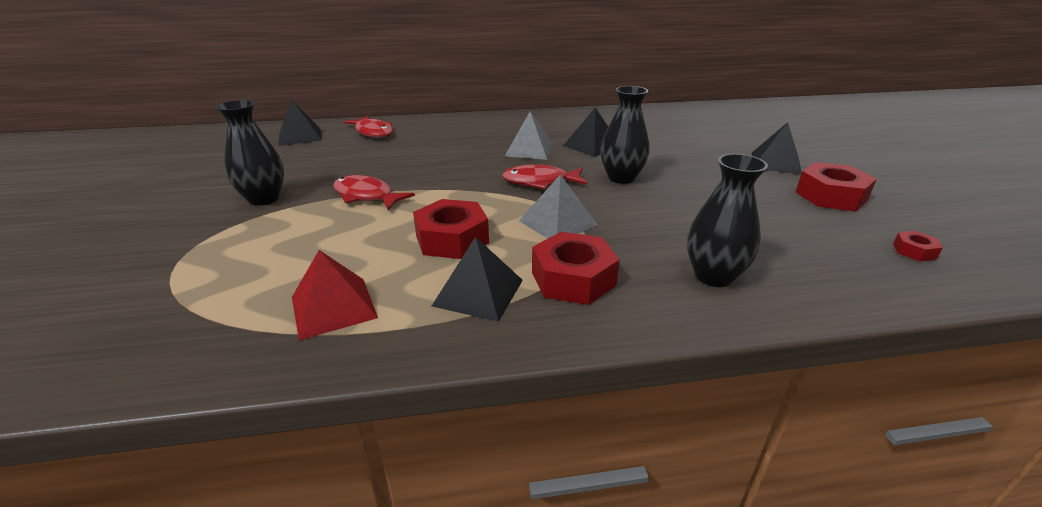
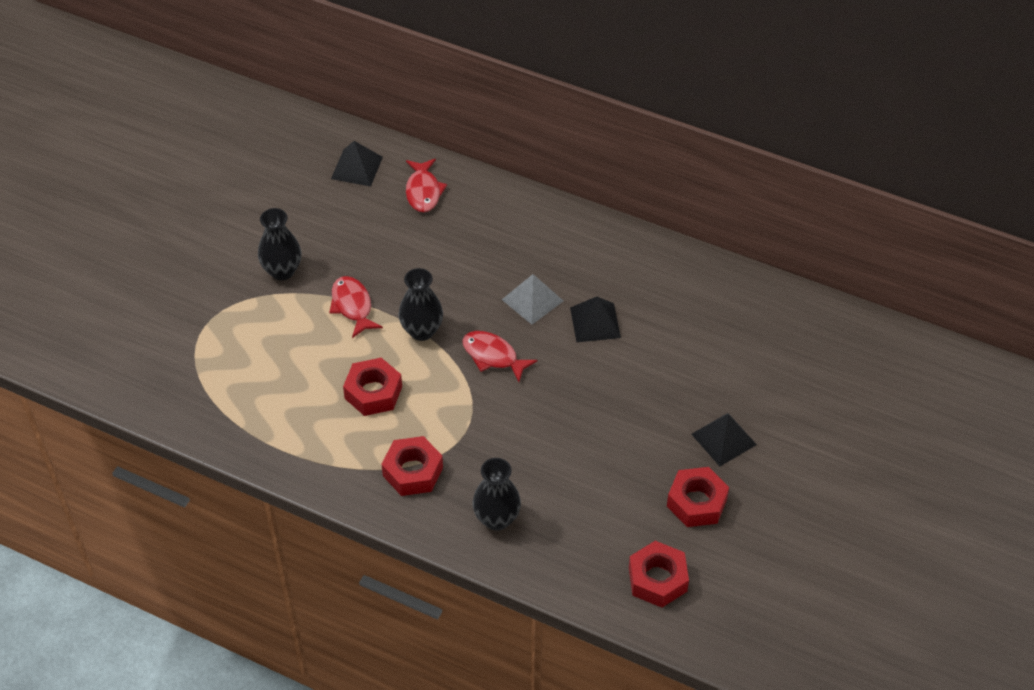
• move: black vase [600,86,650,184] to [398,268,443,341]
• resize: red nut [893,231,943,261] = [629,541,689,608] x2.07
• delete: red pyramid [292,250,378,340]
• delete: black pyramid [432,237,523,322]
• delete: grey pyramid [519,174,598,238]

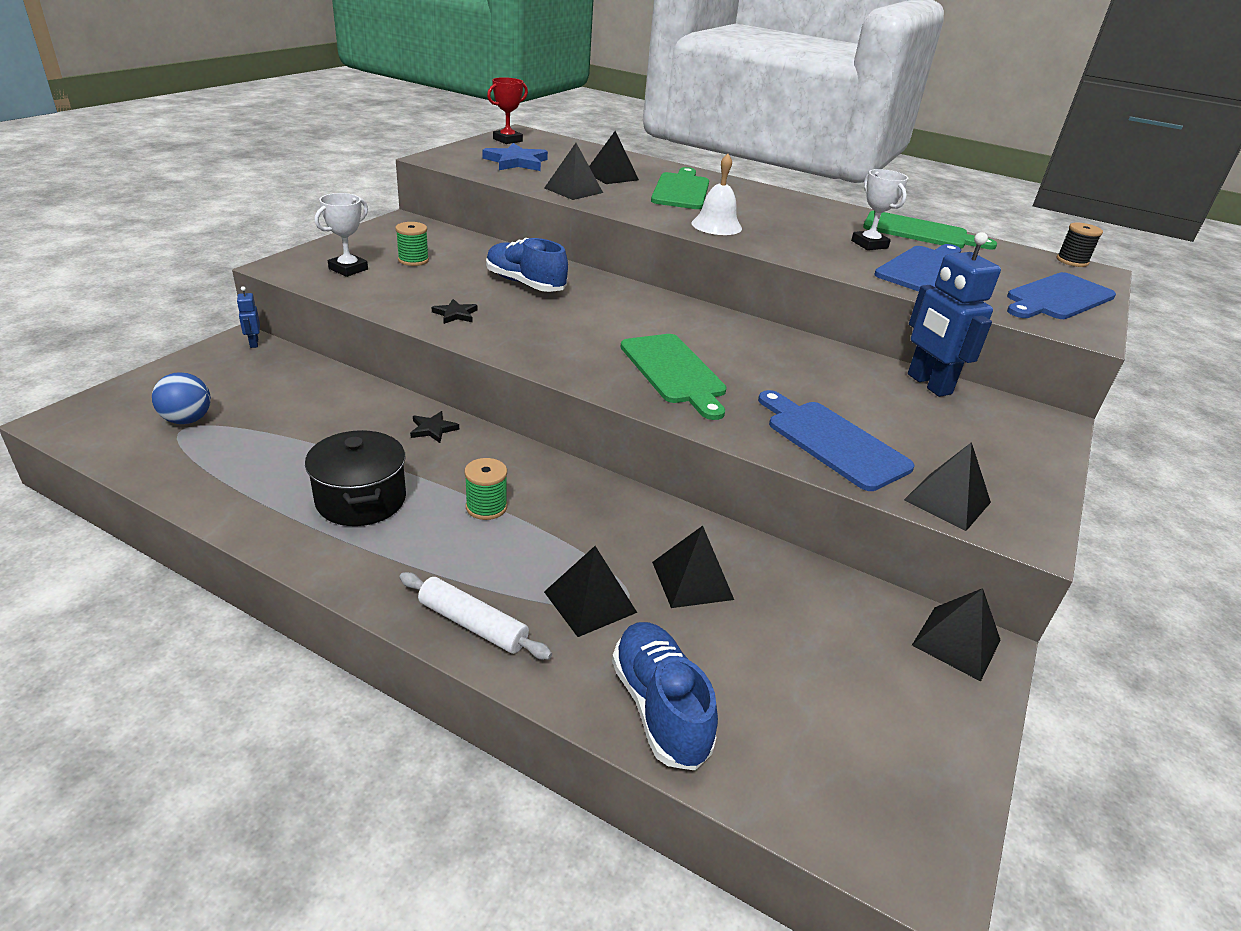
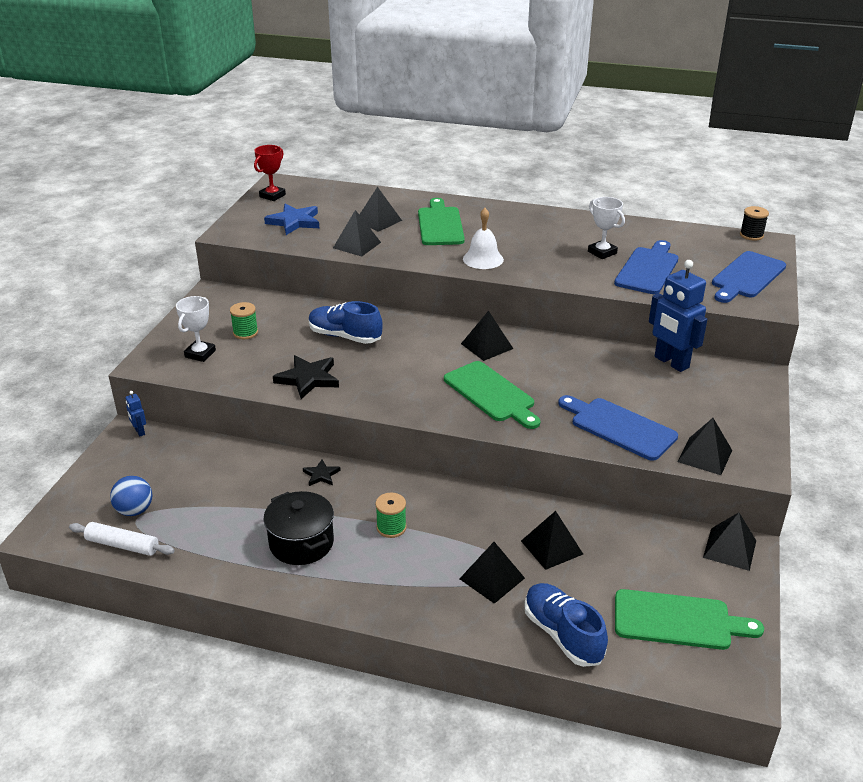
• move: white rolling pin [399,572,552,660] to [69,522,175,556]
• resize: black star [432,299,477,324] = [273,355,339,399] x1.84
• insert: black pyramid [461,311,513,361]
• move: green cutting board [863,211,997,250] to [615,589,764,650]

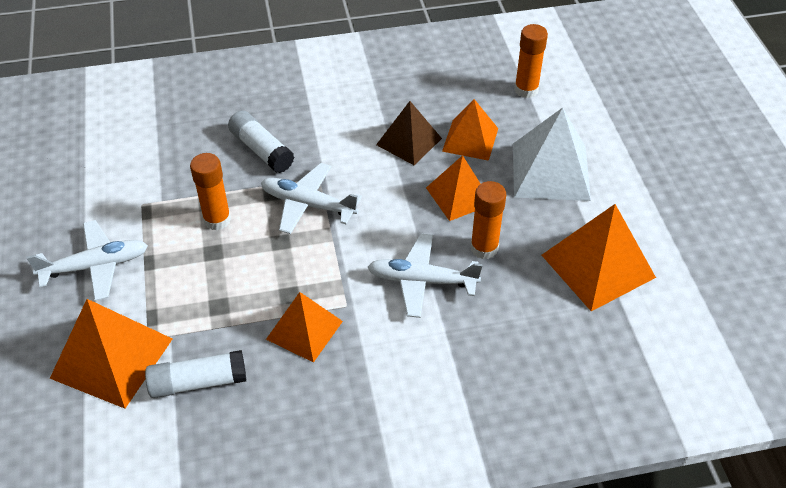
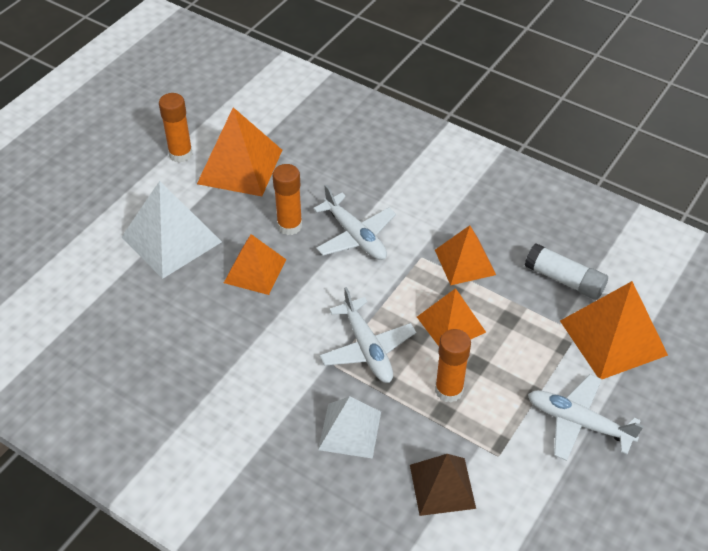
• move: orange glue stick [514,24,548,98] to [159,93,193,163]
• replace: white glue stick [228,111,294,173] to white pyramid [318,396,381,459]
• move: brown pyramid [376,101,442,165] to [410,454,476,516]
• move: orange pyramid [442,99,498,161] to [417,288,486,346]

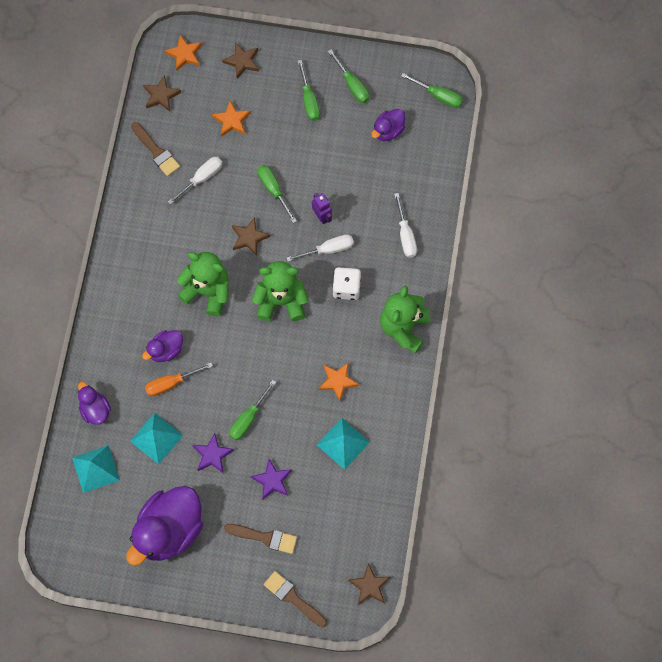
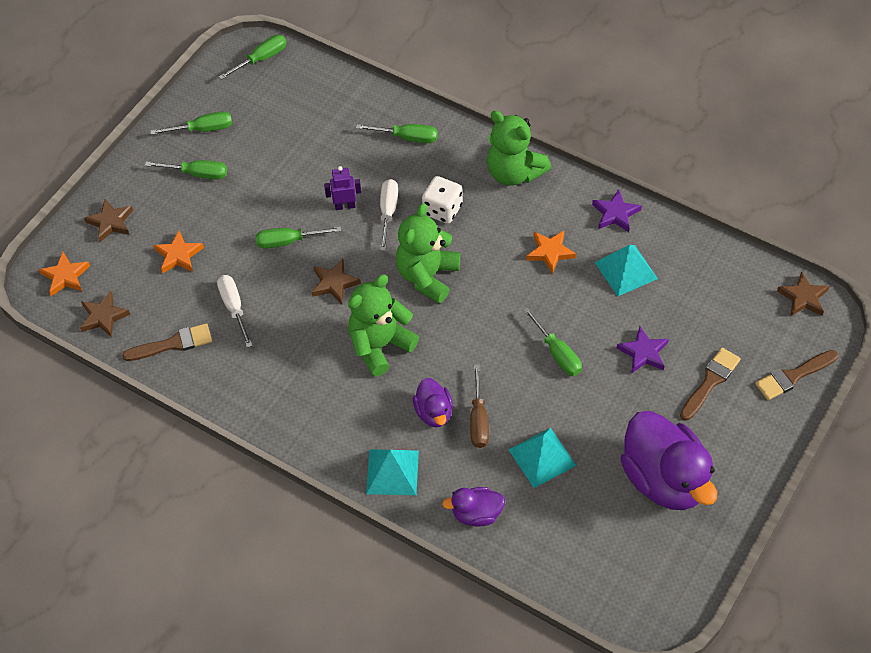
• recolor: white screwdriver [394,193,417,258] to green screwdriver [356,124,438,143]
• move: turquoise pyramid [72,445,120,493] to [366,449,419,495]
• recolor: orange screwdriver [145,363,213,396] to brown screwdriver [470,365,489,448]
• move: purple star [192,433,234,473] to [592,189,642,232]
• delete: purple duck [371,109,405,141]

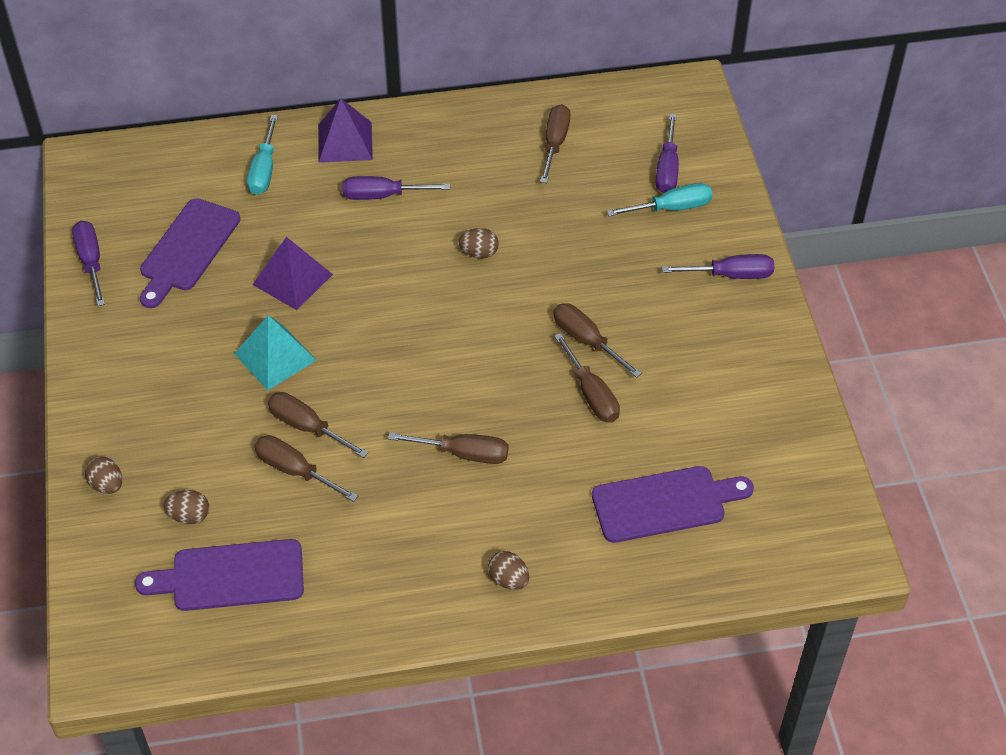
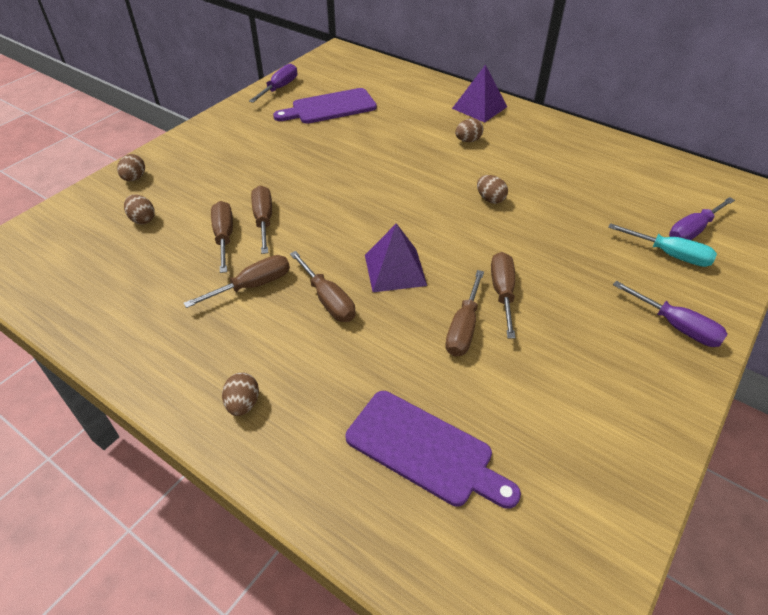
• move: brown screwdriver [540,104,570,183] to [184,255,290,308]
• move: purple pyramid [252,237,333,310] to [365,223,427,292]
• replace: purple screwdriver [343,176,450,200] to brown egg [455,118,483,142]
• delete: purple cutting board [135,539,304,611]
• delete: turquoise pyramid [234,315,317,390]
• delete: turquoise screwdriver [247,115,278,195]

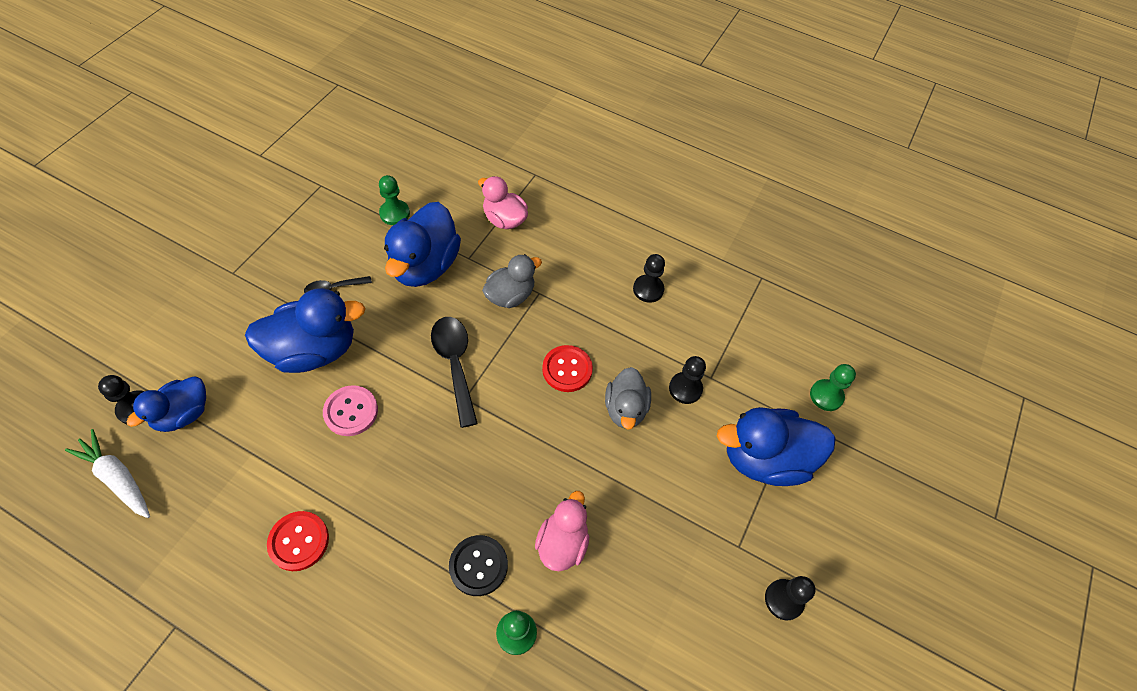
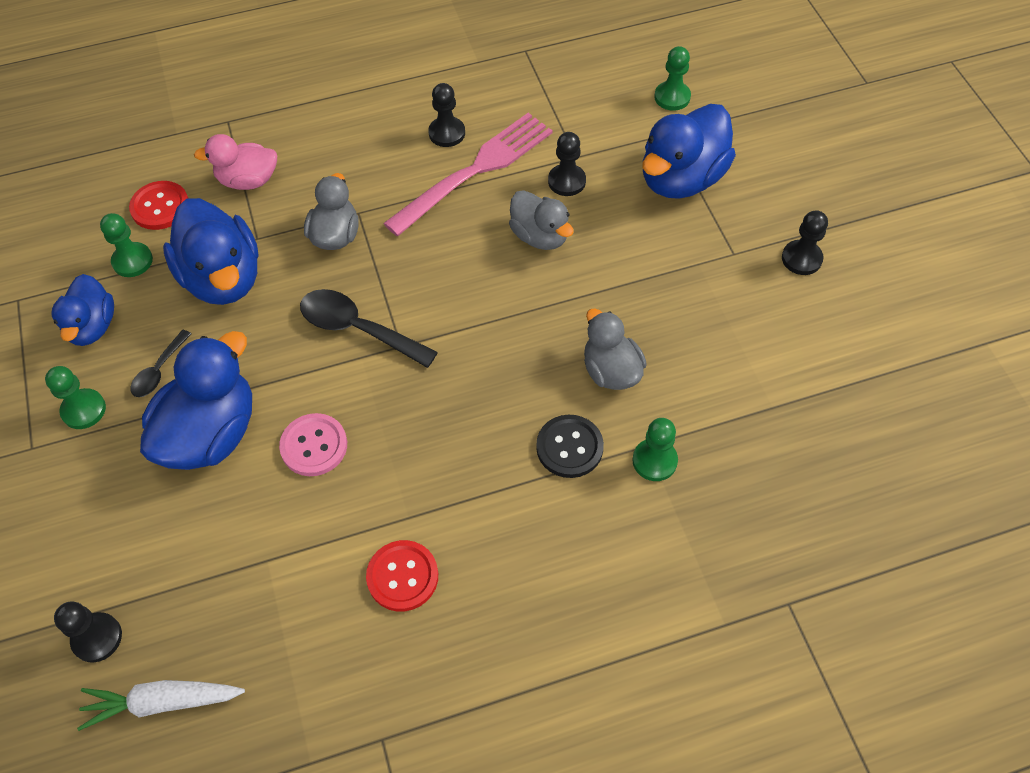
• insert: green pawn [45,366,106,429]
• move: blue duck [126,377,206,432] to [52,274,114,346]
• move: red button [542,345,593,392] to [129,181,188,230]
• insert: pink fork [383,113,553,236]
• recolor: pink duck [535,491,589,571] to grey duck [584,309,647,390]

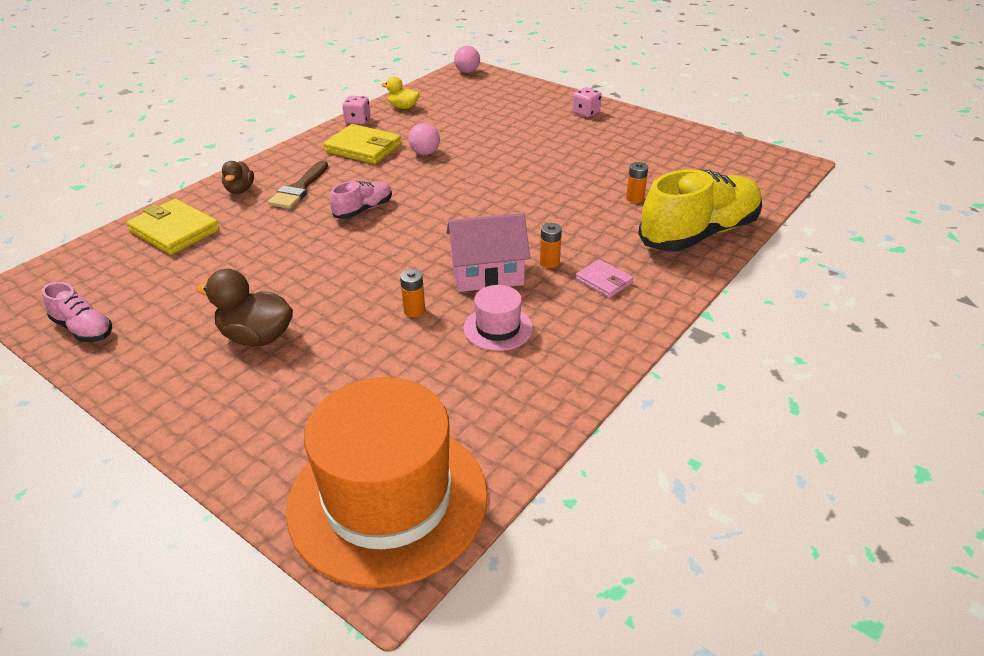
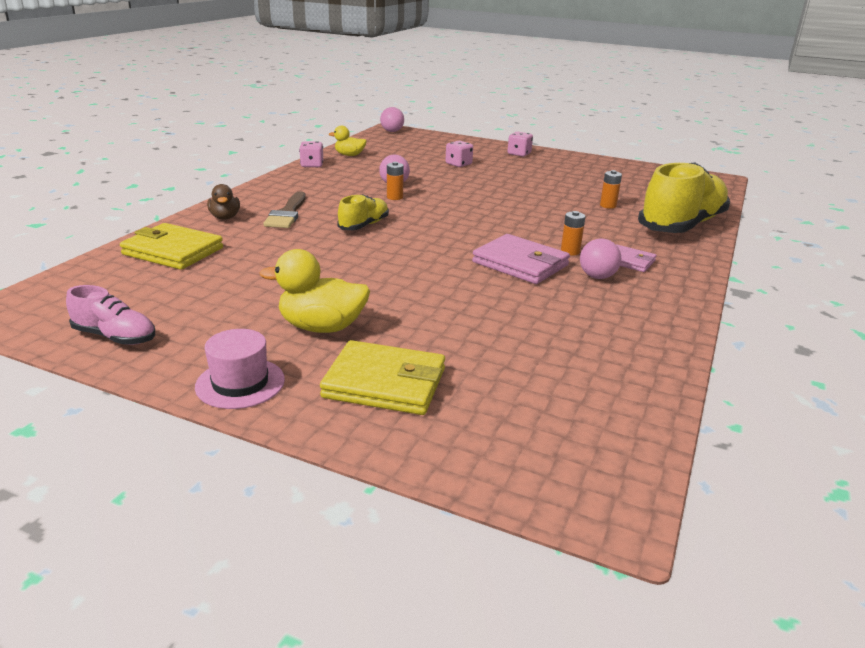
• move: pink hat [463,285,533,351] to [195,329,285,409]
• recolor: brown duck [196,269,293,346] to yellow duck [259,249,370,333]
• move: yellow wallet [324,124,402,164] to [320,340,445,415]
• recolor: pink shoe [330,181,392,219] to yellow shoe [337,194,389,230]
• move: orange battery [400,269,425,317] to [387,162,404,200]
• insert: pink dice [445,141,473,167]
• replace: pink house [446,213,530,292] to pink wallet [472,234,570,284]
• insert: pink ball [580,238,621,279]
• delete: orange hat [286,377,488,588]

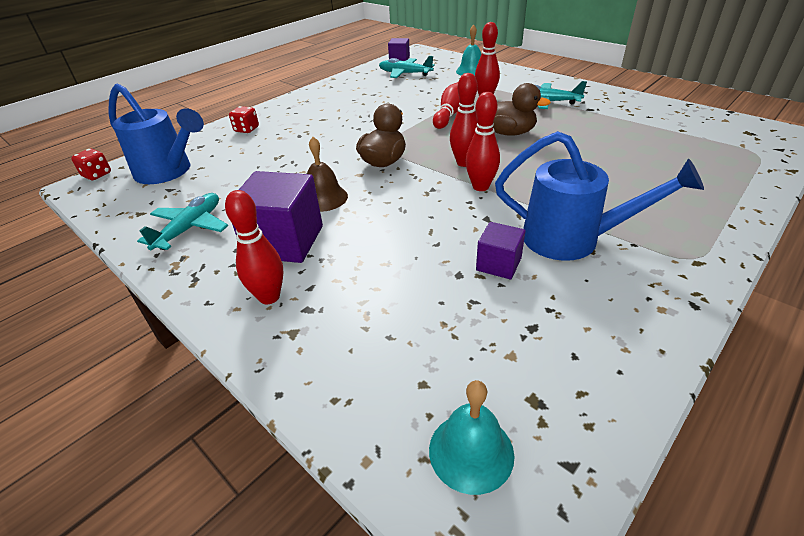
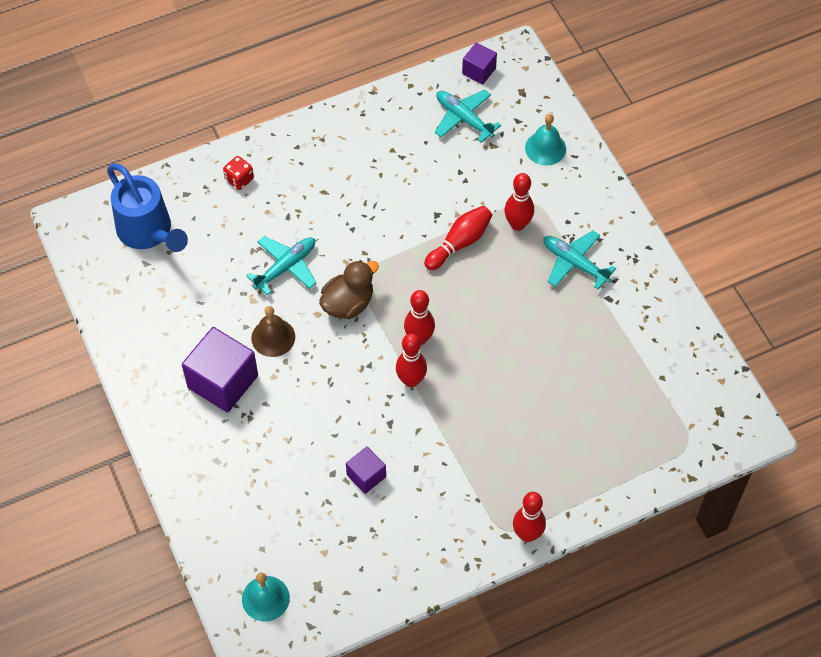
• move: turquoise plane [137,193,228,250] to [246,236,316,295]
• move: red bowling pin [225,190,283,304] to [513,492,546,542]
• delete: red dice [71,149,111,180]
• delete: brown duck [493,83,551,136]
• delete: blue watering can [495,131,704,261]

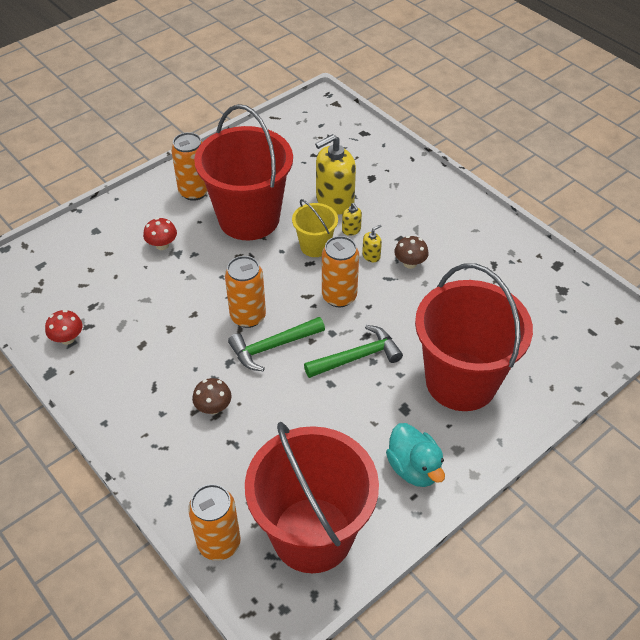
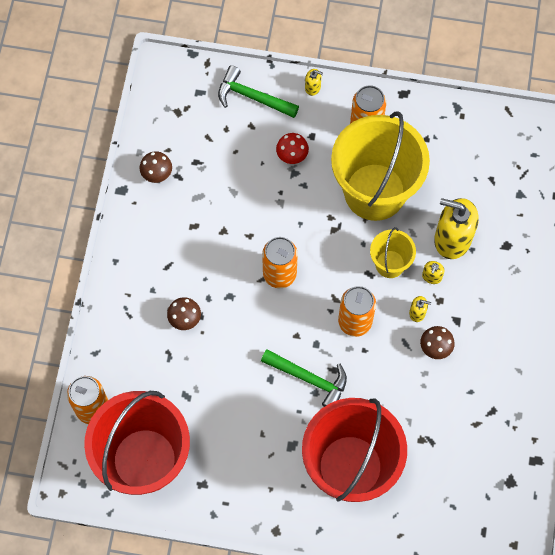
• recolor: red mushroom [45,310,83,345] to brown mushroom [139,151,172,183]
• move: green hammer [228,317,325,372] to [218,65,299,118]
• insert: yellow soap dispenser [305,69,323,96]
• recolor: red bucket [194,104,293,240] to yellow bucket [331,111,430,221]
• delete: turquoise duck [386,423,445,487]

